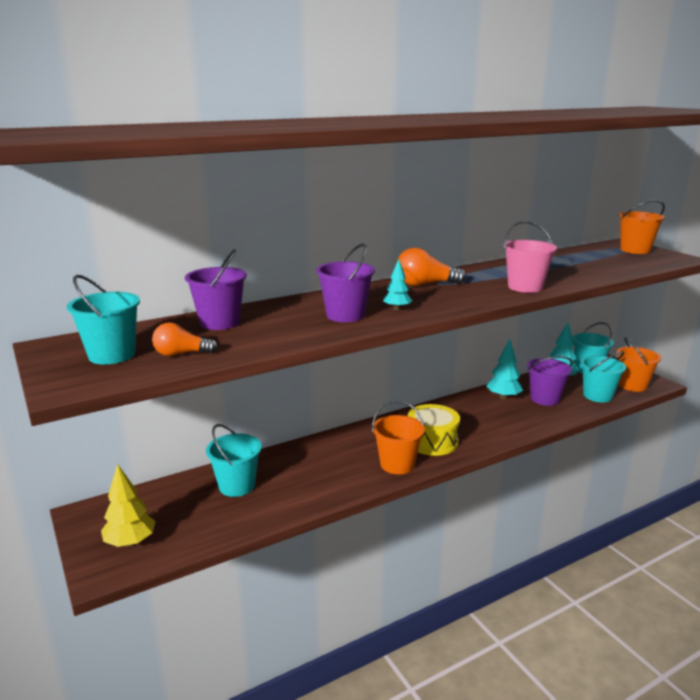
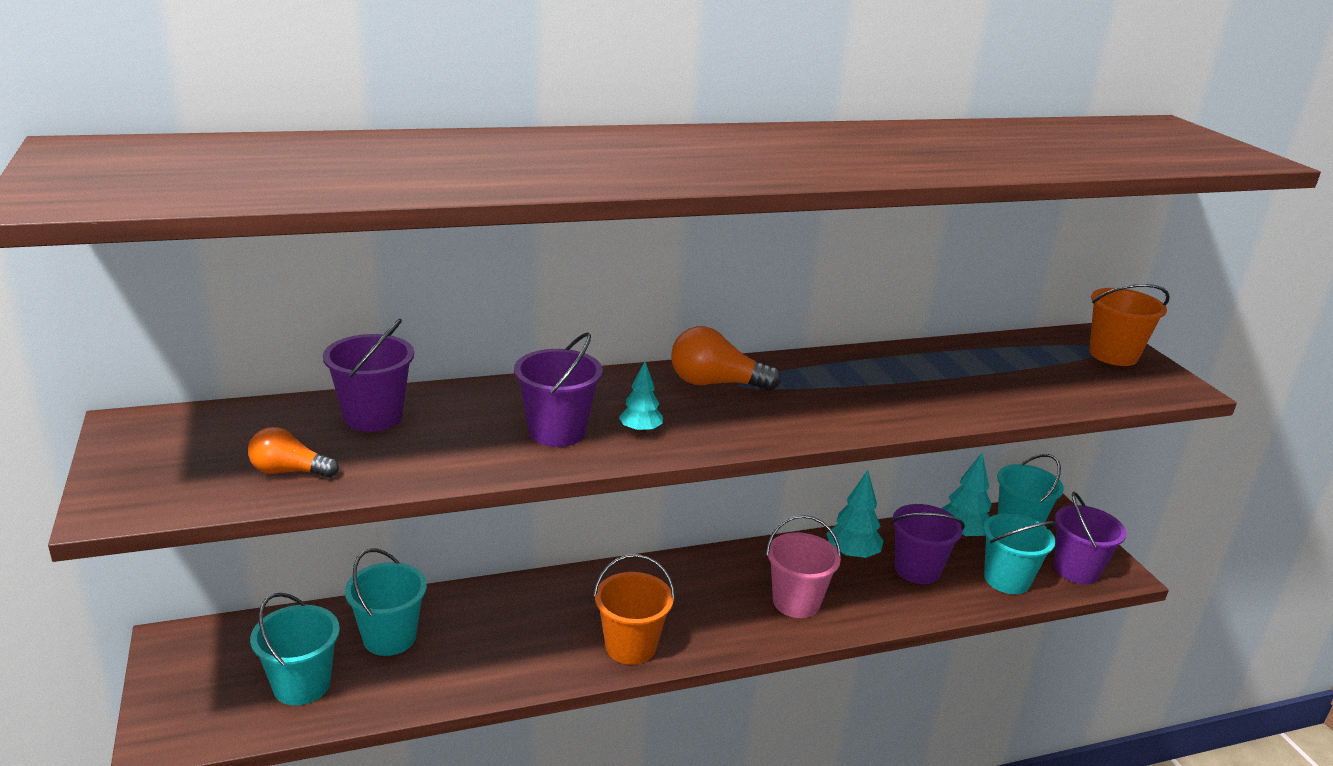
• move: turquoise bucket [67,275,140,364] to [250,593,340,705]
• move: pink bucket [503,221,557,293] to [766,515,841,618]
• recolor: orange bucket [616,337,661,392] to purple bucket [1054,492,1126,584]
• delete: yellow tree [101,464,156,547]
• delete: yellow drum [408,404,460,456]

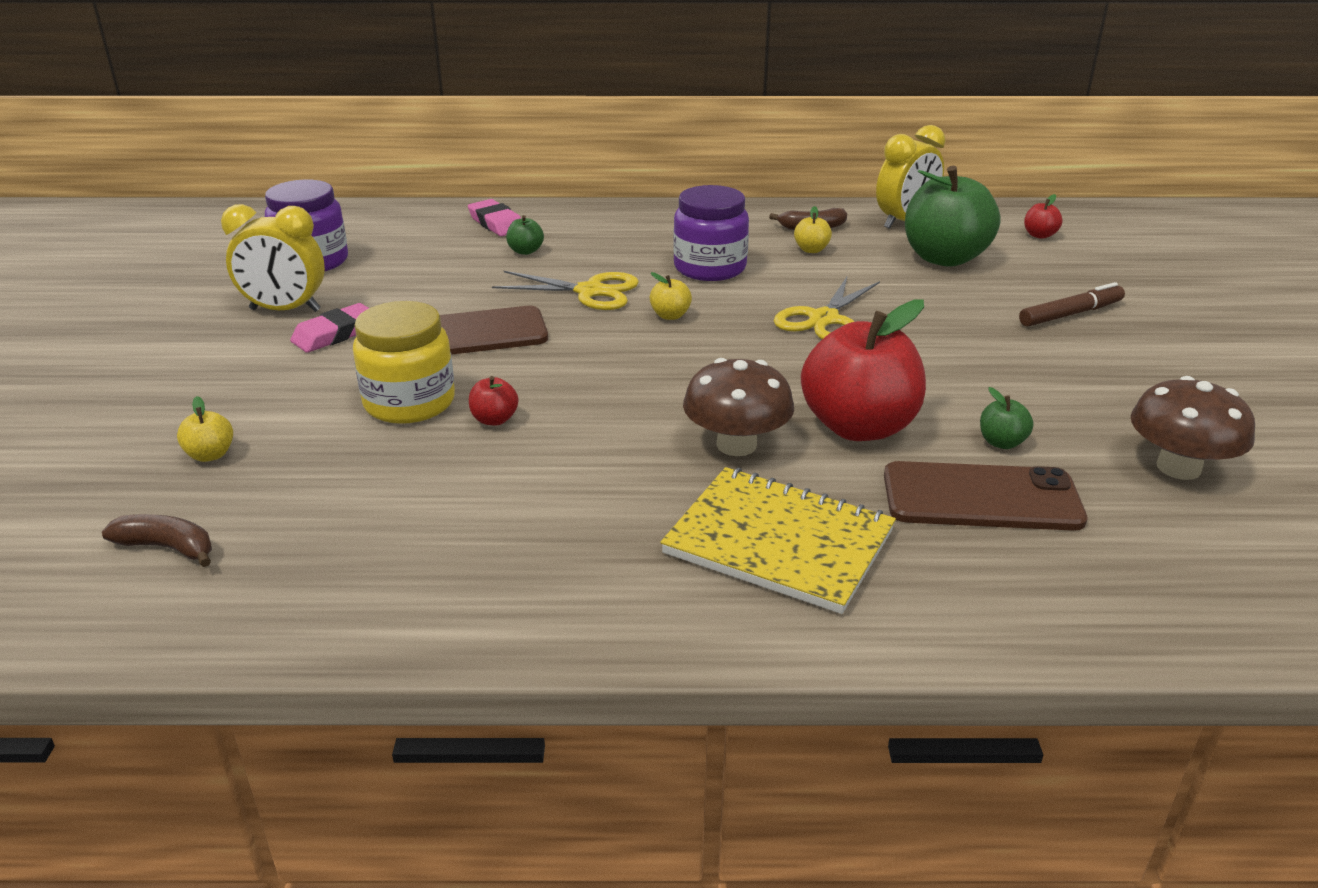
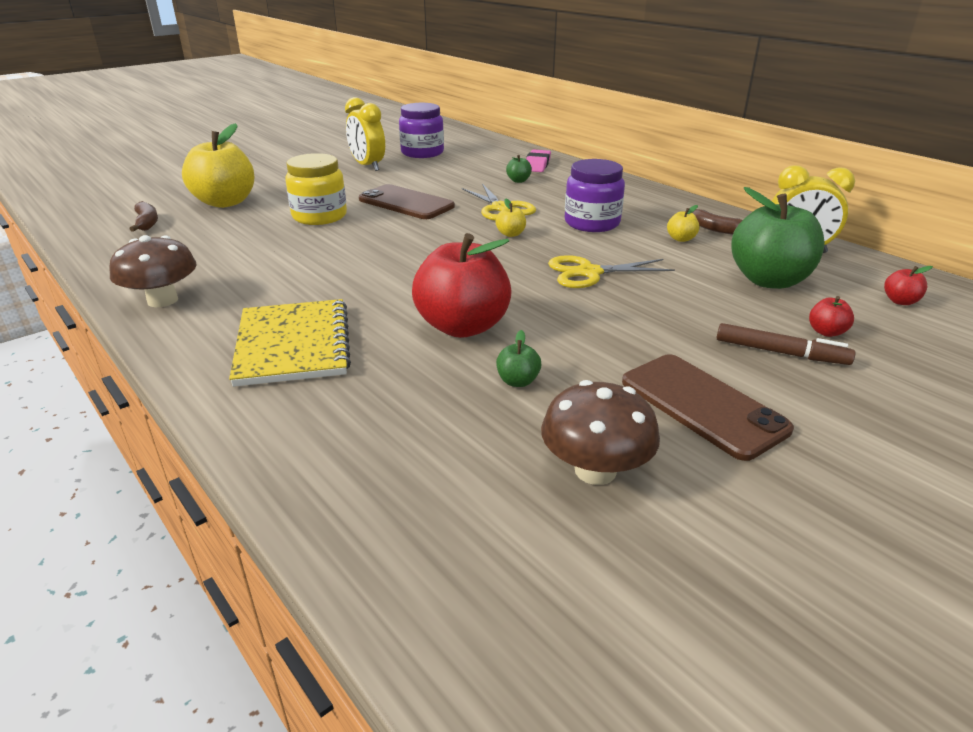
• move: brown mushroom [683,358,794,456] to [109,235,197,307]
• resize: yellow apple [177,396,233,462] = [182,123,254,208] x2.42
• move: brown phone [884,461,1088,531] to [622,354,794,461]
• move: red apple [469,376,519,425] to [809,296,854,337]
• delete: pink eraser [290,303,369,353]

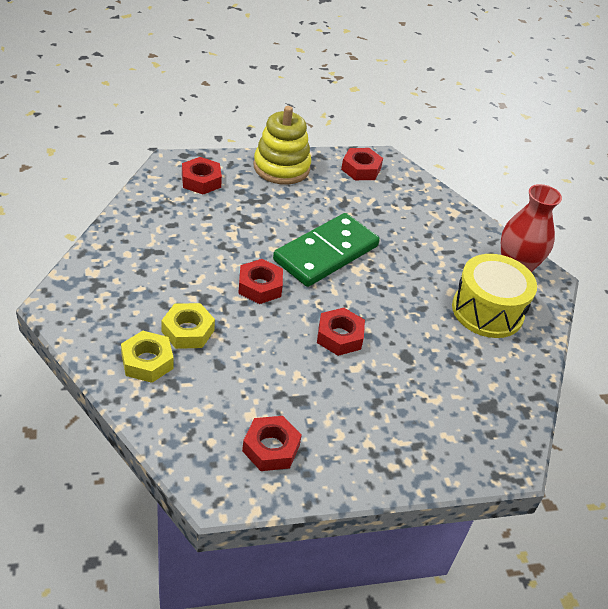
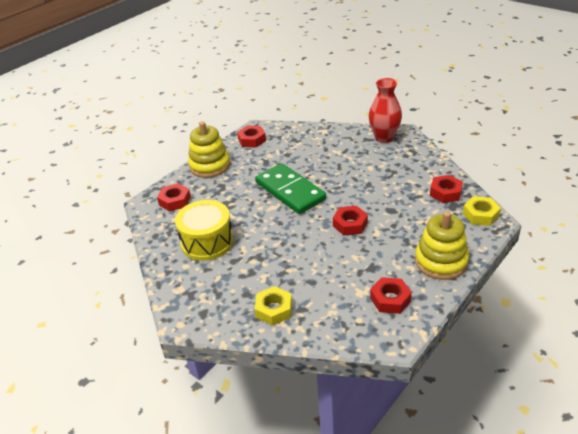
• move: yellow drum [452,254,537,338] to [175,200,234,261]
• rotate: green domino [273,213,380,287] = [255,163,326,214] 45 degrees counterclockwise
• insert: yellow stacking toy [415,211,469,280]
• move: red nut [238,259,283,304] to [430,175,463,203]
• move: yellow nut [162,303,215,349] to [463,196,501,226]

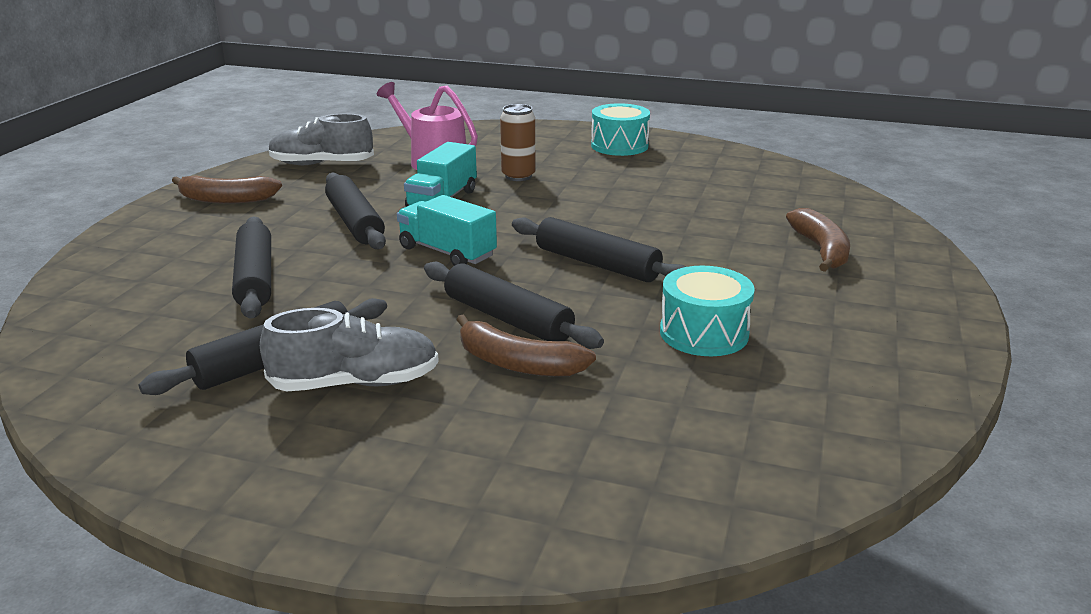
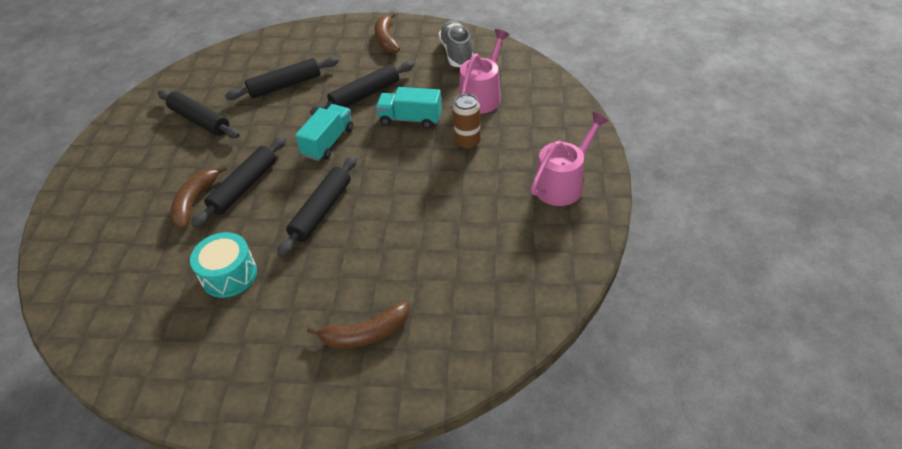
• replace: turquoise drum [591,103,650,156] to pink watering can [531,112,609,206]
• delete: grey shoe [260,308,439,392]

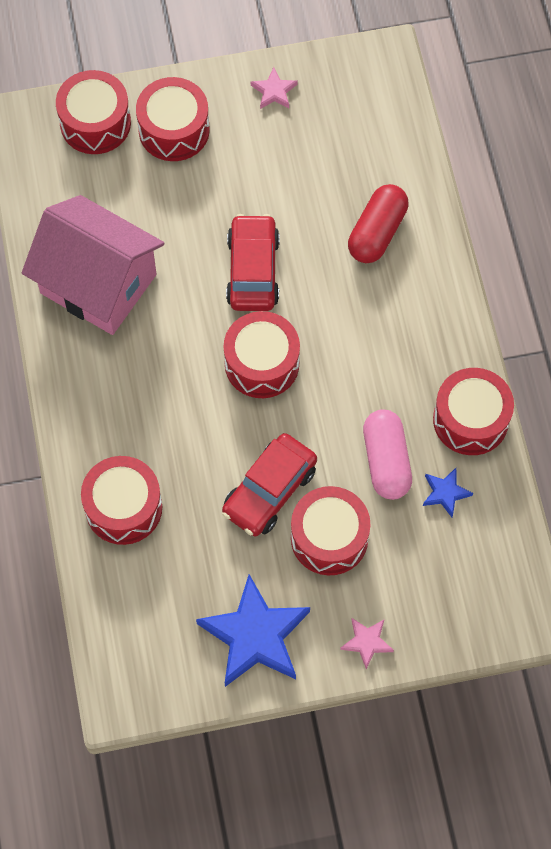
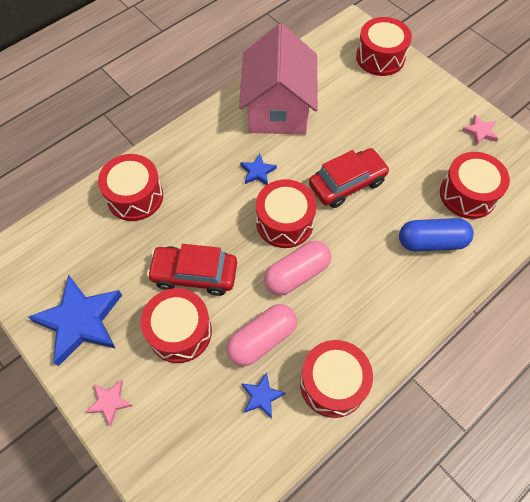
• insert: blue star [240,154,277,185]
• insert: pink capsule [264,241,331,295]
• recolor: red capsule [348,184,408,263] to blue capsule [399,218,474,251]
• move: red drum [136,77,210,161] to [440,152,510,219]

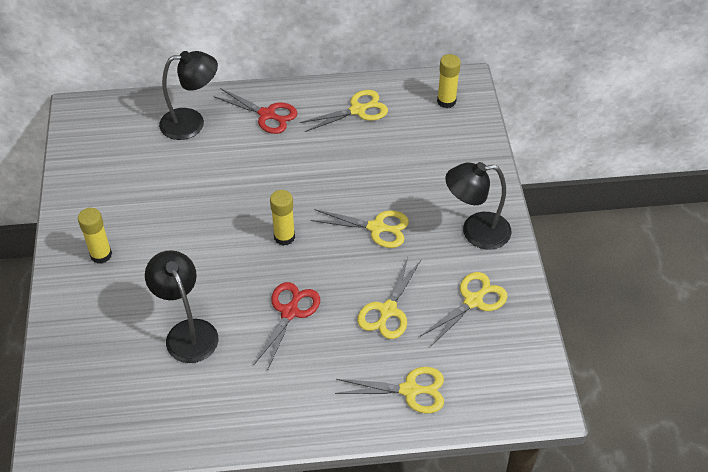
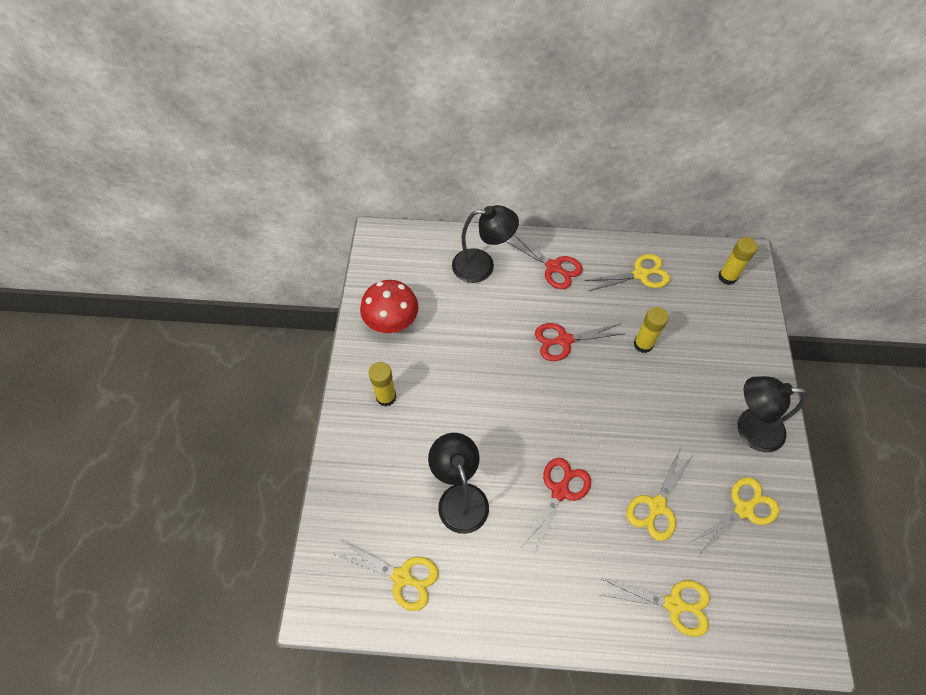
• move: yellow scissors [311,209,409,248] to [336,541,439,611]
• insert: red mushroom [360,280,419,333]
• insert: red scissors [535,323,626,361]
• move: yellow glue stick [270,190,295,246] to [634,307,669,353]

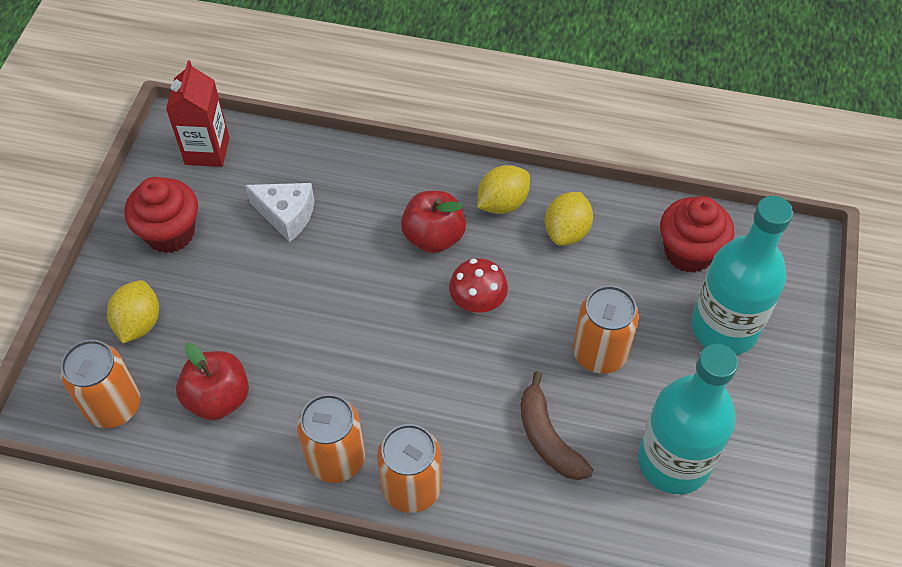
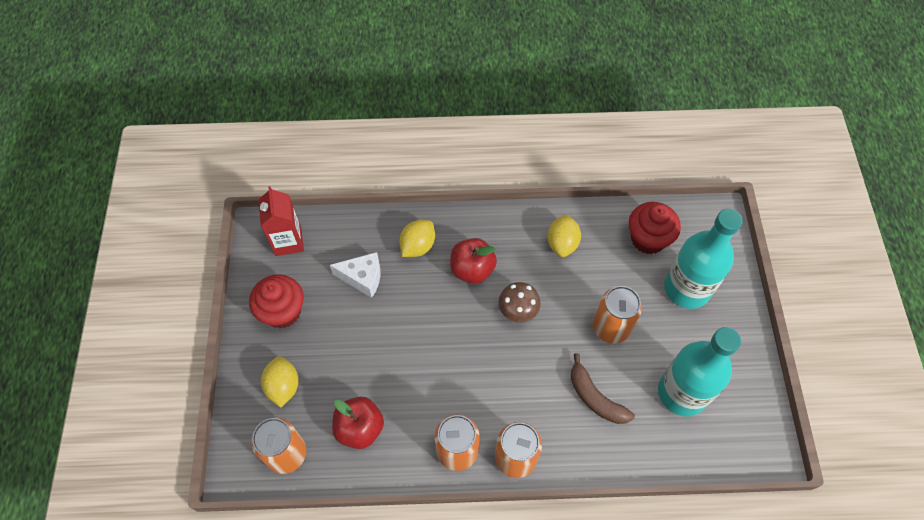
• move: yellow lemon [477,165,530,214] to [399,220,435,257]
• recolor: red mushroom [449,258,508,313] to brown mushroom [499,282,541,322]

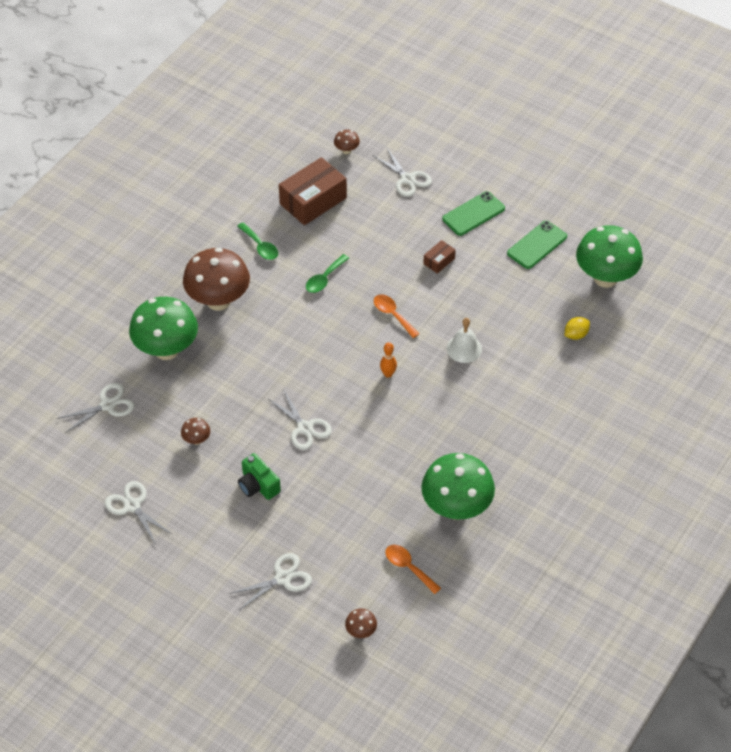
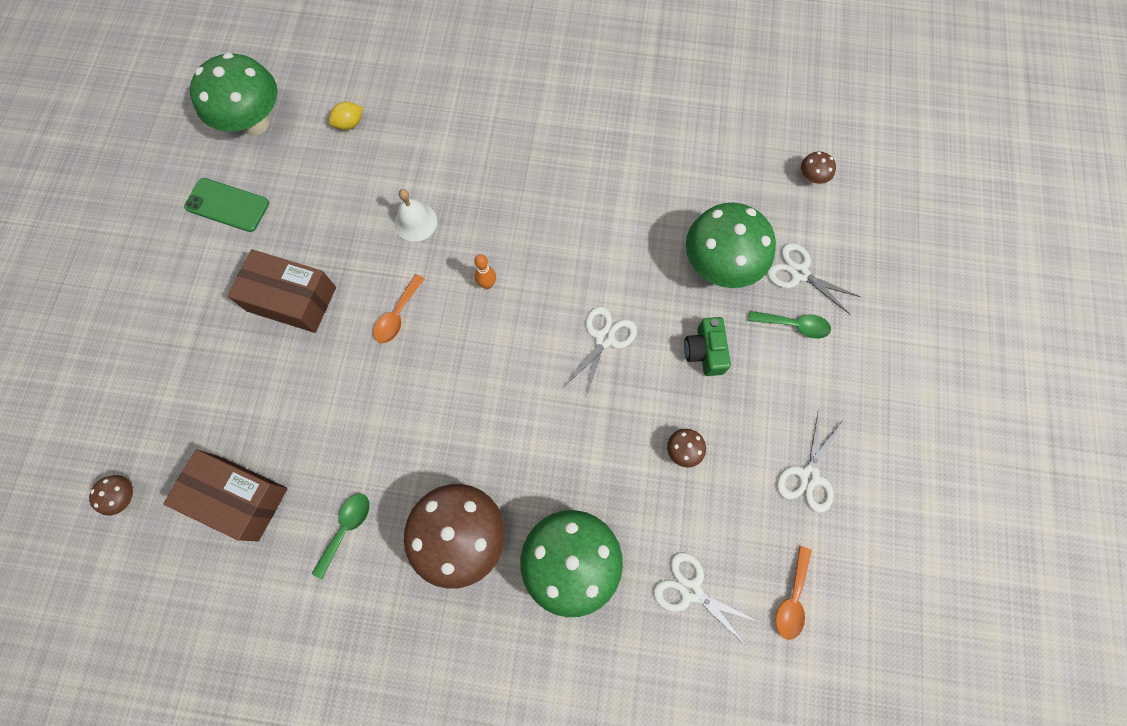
• resize: brown box [423,240,456,274] = [228,249,336,333] x2.13
• rotate: yellow lemon [565,317,590,340] = [329,102,363,130] 60 degrees counterclockwise
• rotate: green camera [238,453,281,500] = [684,317,731,376] 150 degrees clockwise
• move: green mushroom [421,453,495,520] to [686,203,776,288]
• move: green spoon [306,254,349,293] to [748,311,831,339]
• move: orange spoon [385,545,441,594] to [775,546,812,640]
• delete: white scissors [373,148,432,197]
• delete: green phone [442,191,505,236]

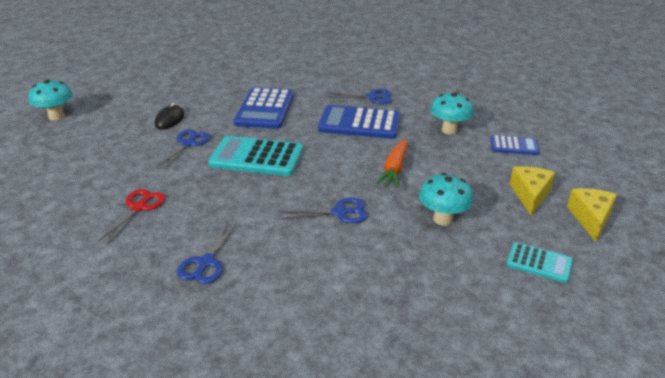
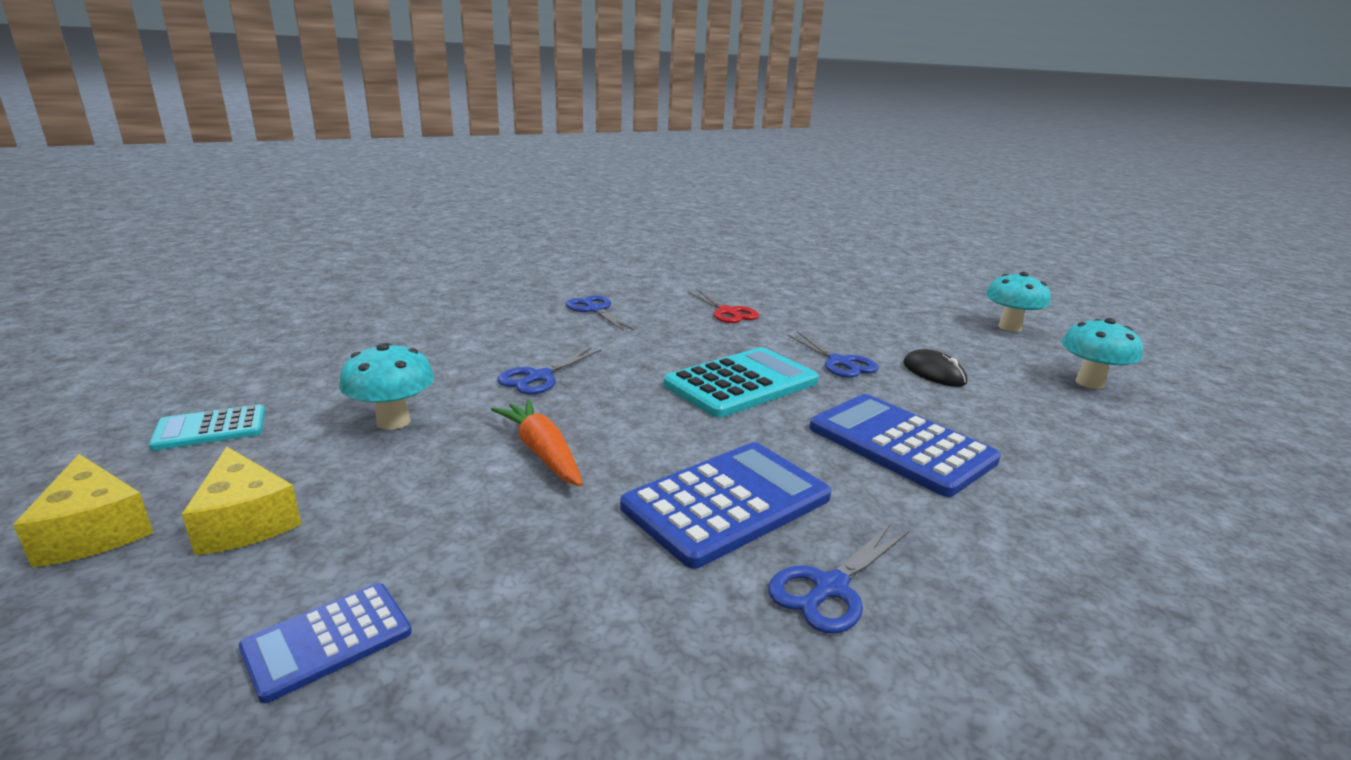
• move: turquoise mushroom [430,92,474,135] to [1061,318,1143,389]

